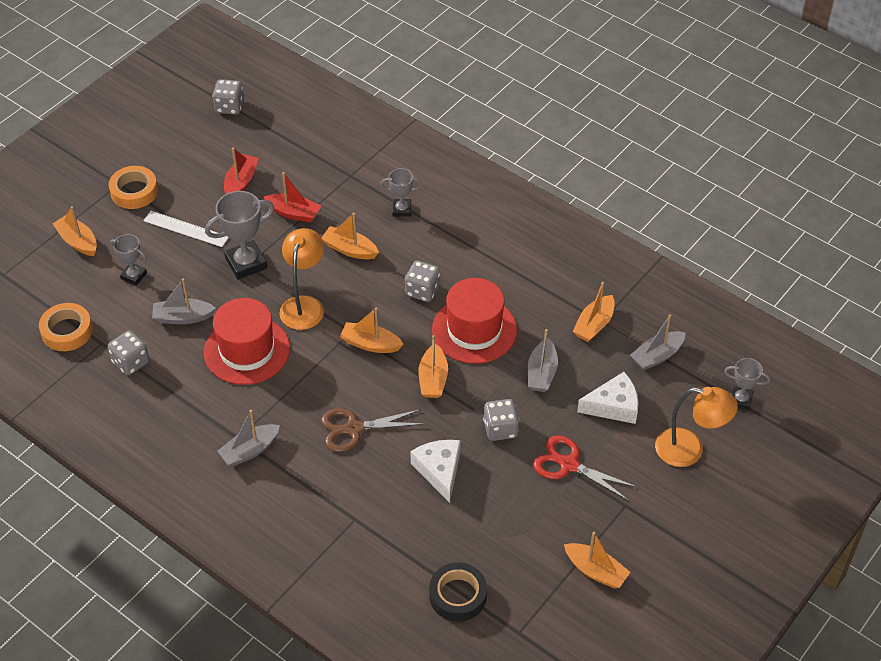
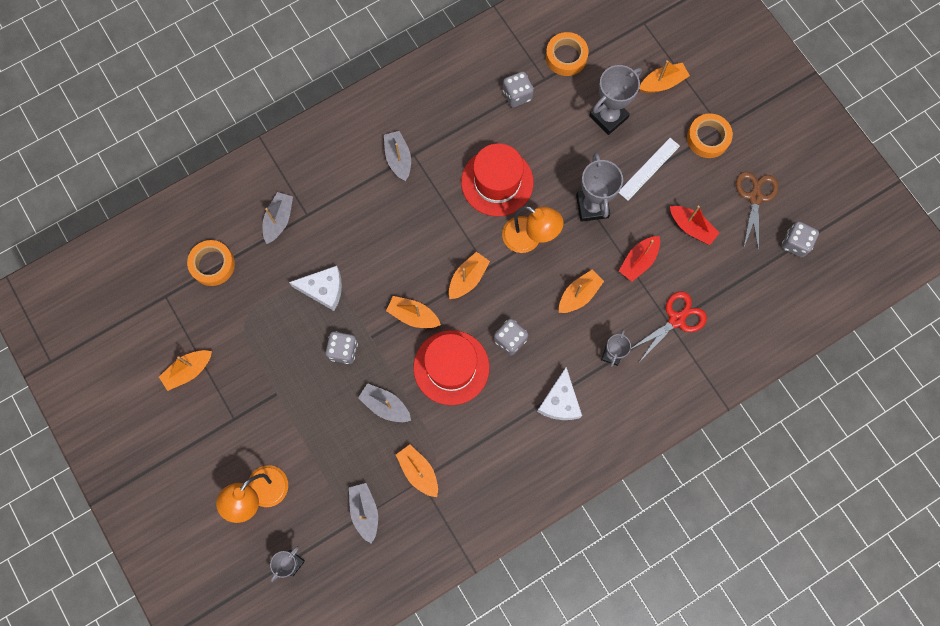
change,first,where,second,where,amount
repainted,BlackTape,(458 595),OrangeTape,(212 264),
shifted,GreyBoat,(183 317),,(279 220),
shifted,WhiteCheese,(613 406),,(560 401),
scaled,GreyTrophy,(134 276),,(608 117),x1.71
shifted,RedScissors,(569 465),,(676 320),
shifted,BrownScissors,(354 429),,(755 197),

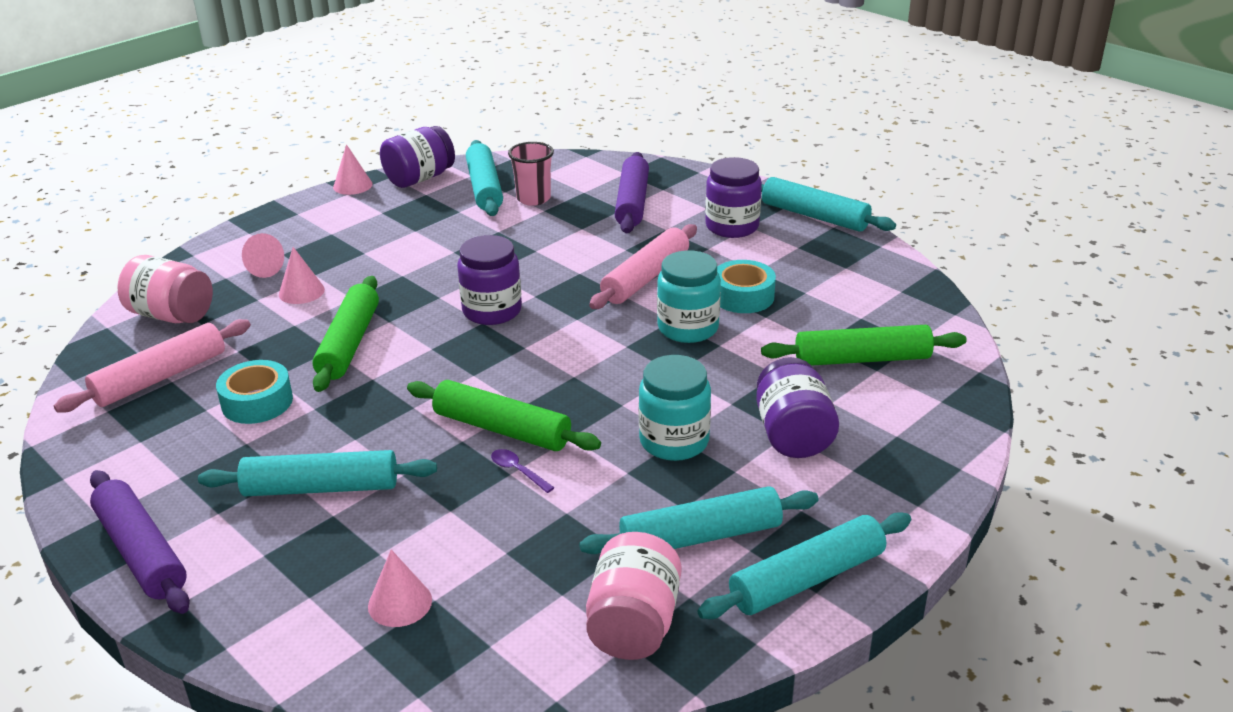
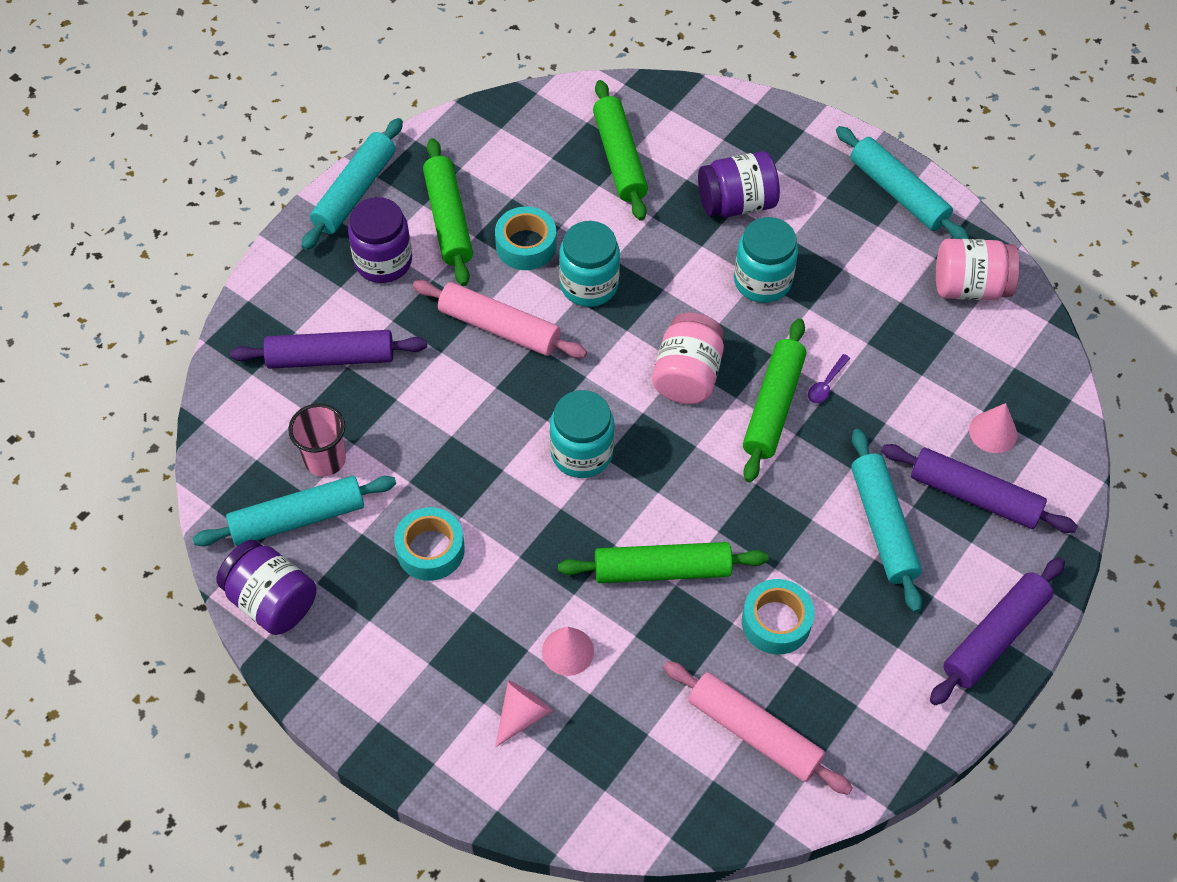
change,first,where,second,where,amount
new,,,TurquoiseTape,(430 550),
new,,,GreenRollingPin,(448 219),
repainted,PurpleJar,(492 311),TurquoiseJar,(581 453),
shifted,PinkJar,(172 315),,(687 375),
new,,,PurpleRollingPin,(974 495),
gone,PinkCone,(352 185),,,
gone,TurquoiseRollingPin,(700 536),,,

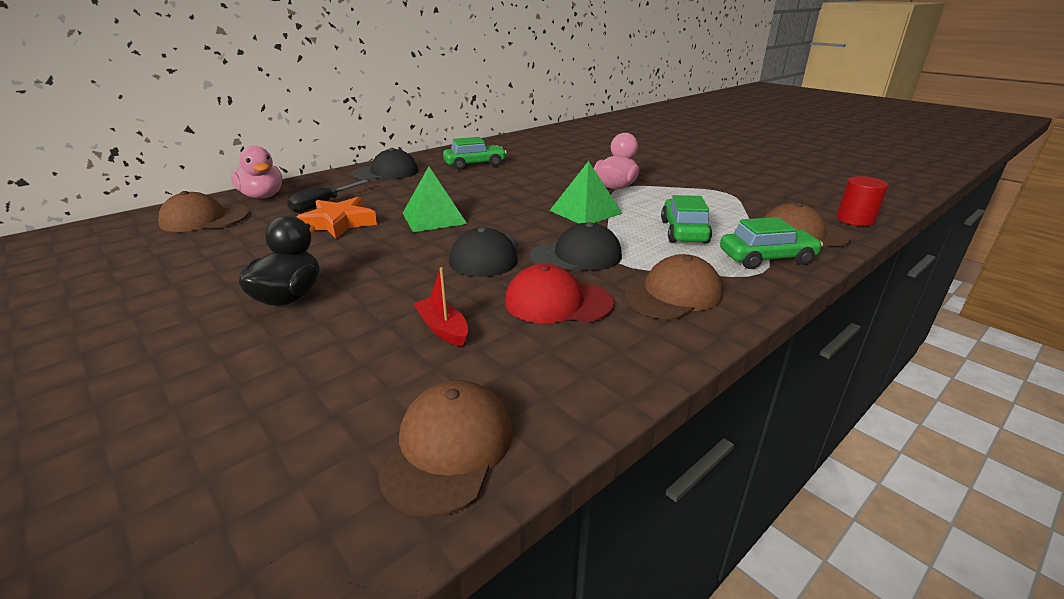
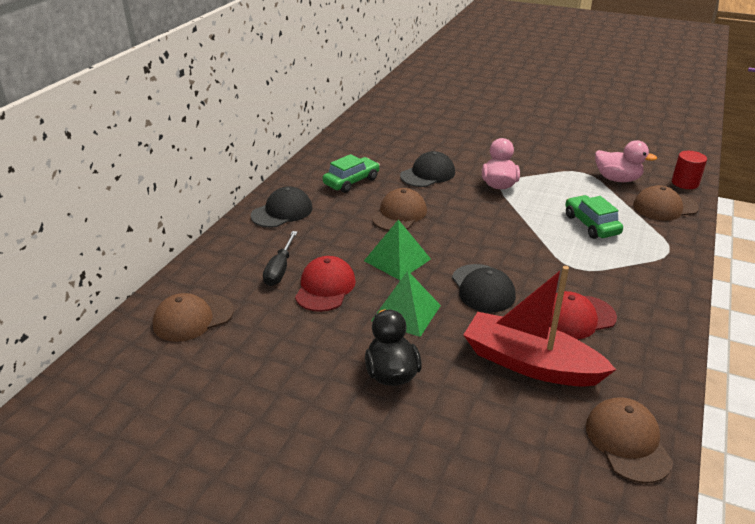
change,first,where,second,where,amount
swapped,OrangeStar,(339 223),RedCap,(325 287),
shifted,GreenPyramid,(585 212),,(406 313),
shifted,BrownCap,(673 295),,(399 214),
shifted,BlackCap,(576 256),,(428 174),
scaled,RedBoat,(443 329),,(530 363),x2.33
shifted,PinkDuck,(263 196),,(617 179),
gone,GreenCar,(766 258),,,

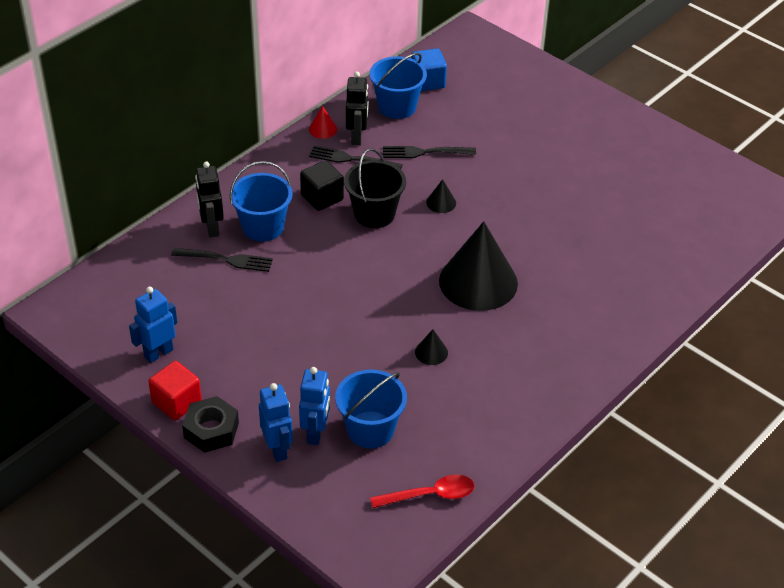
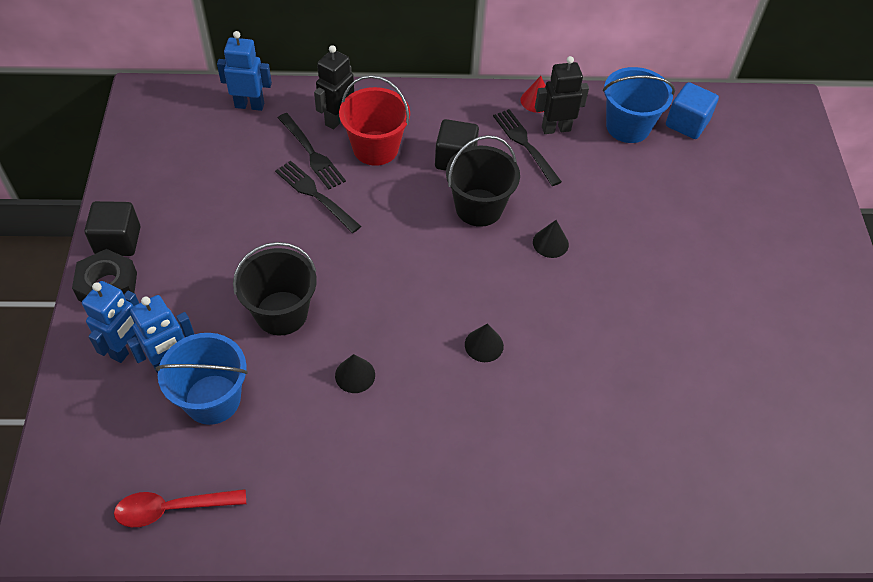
change,first,where,second,where,amount
repainted,RedCube,(176 402),BlackCube,(118 241),
rotated,RedSpoon,(429 495),,(172 508),135 degrees clockwise
shifted,BlueRobot,(158 353),,(249 105),
new,,,BlackBucket,(281 313),
shifted,BlackFork,(424 152),,(315 194),
repainted,BlueBucket,(263 227),RedBucket,(375 148),
scaled,BlackCone,(478 282),,(484 345),x0.40
rotated,BlackRobot,(357 137),,(556 128),150 degrees counterclockwise

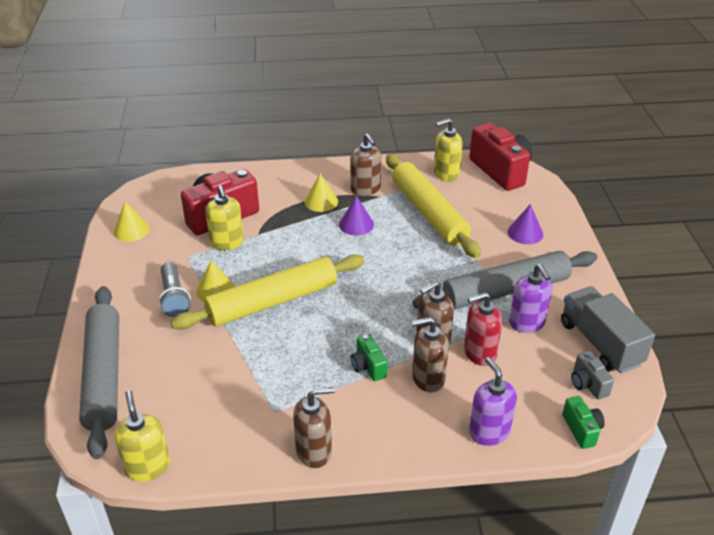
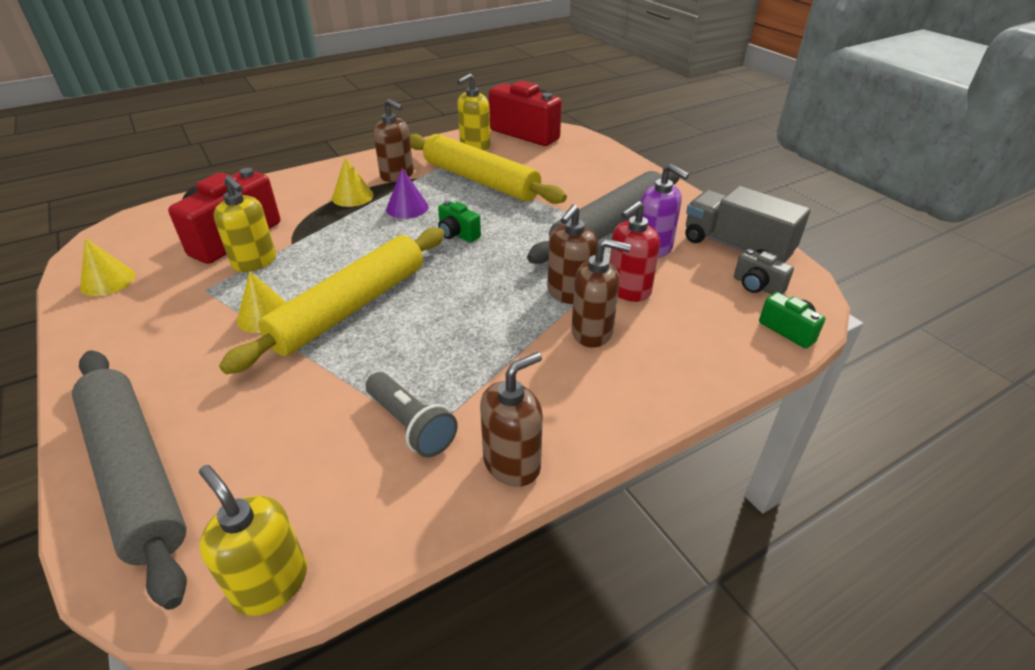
change,first,where,second,where,amount
shifted,GreyFlashlight,(174 298),,(411 425),
shifted,GreenCamera,(368 366),,(457 234),
rotated,BrownSoapDispenser,(428 378),,(592 332),135 degrees counterclockwise
gone,PurpleSoapDispenser,(489 432),,,
gone,PurpleCone,(525 233),,,

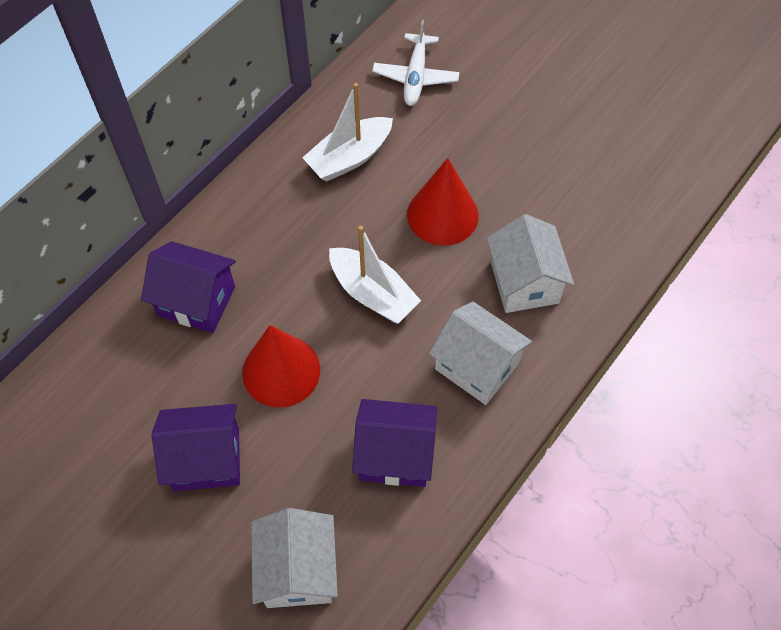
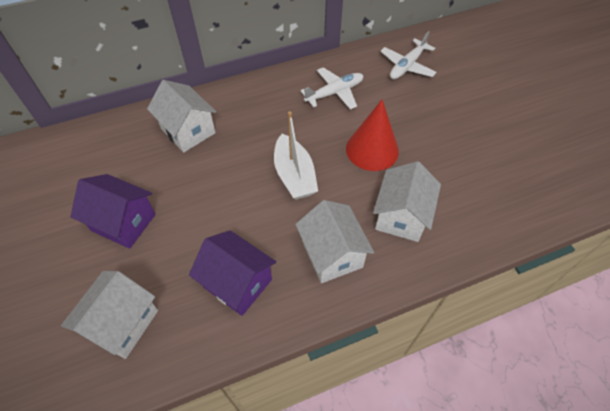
change,first,where,second,where,amount
repainted,PurpleHouse,(196 301),WhiteHouse,(188 131),
swapped,WhiteBoat,(349 158),WhitePlane,(334 93),
gone,RedCone,(281 371),,,

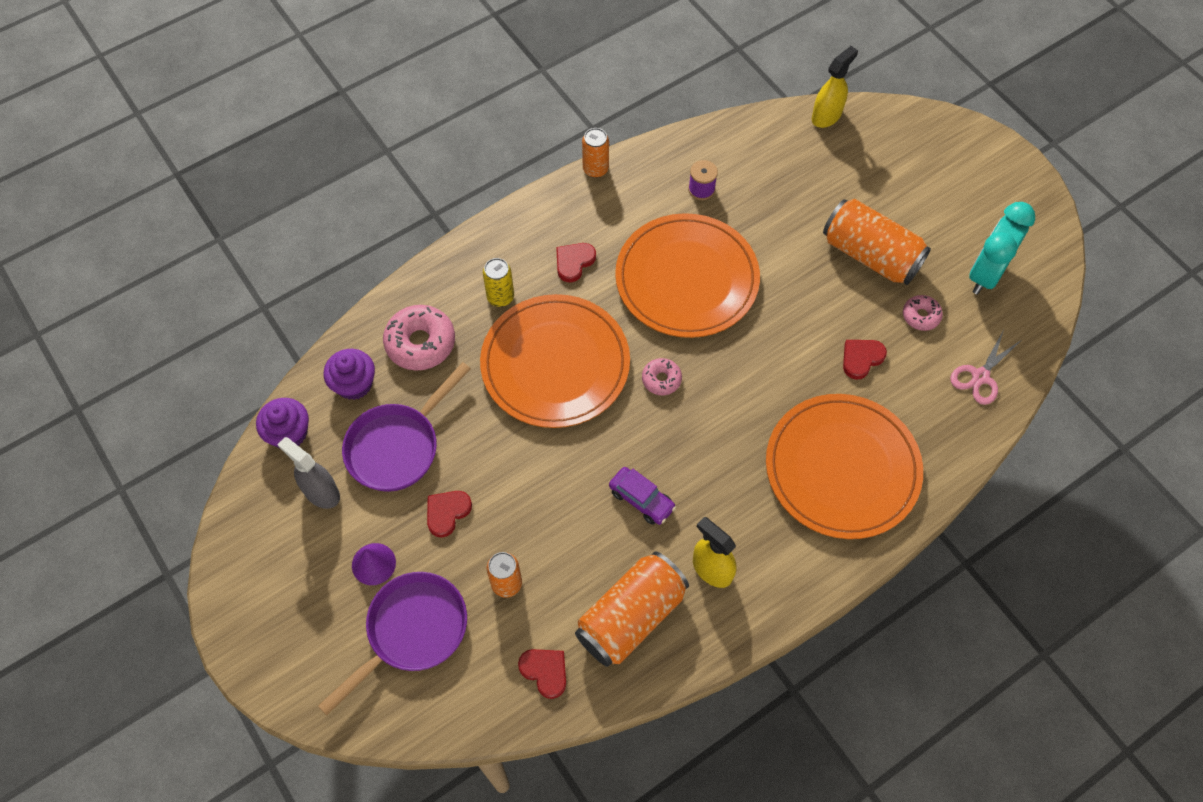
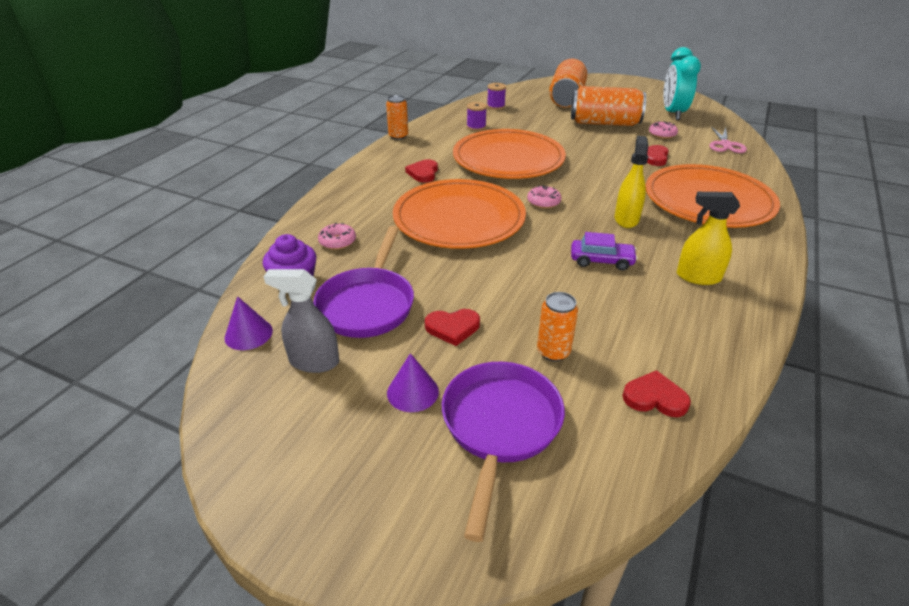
change,first,where,second,where,amount
swapped,PurpleCupcake,(289 433),PurpleCone,(248 334),
scaled,PinkDonut,(420 343),,(337 241),x0.55
rotated,RedHeart,(447 513),,(452 328),105 degrees counterclockwise
new,,,PurpleSpool,(496 106),
shifted,OrangeCan,(631 616),,(566 98),
shifted,YellowSprayBottle,(826 116),,(626 219),
gone,YellowCan,(500 297),,,

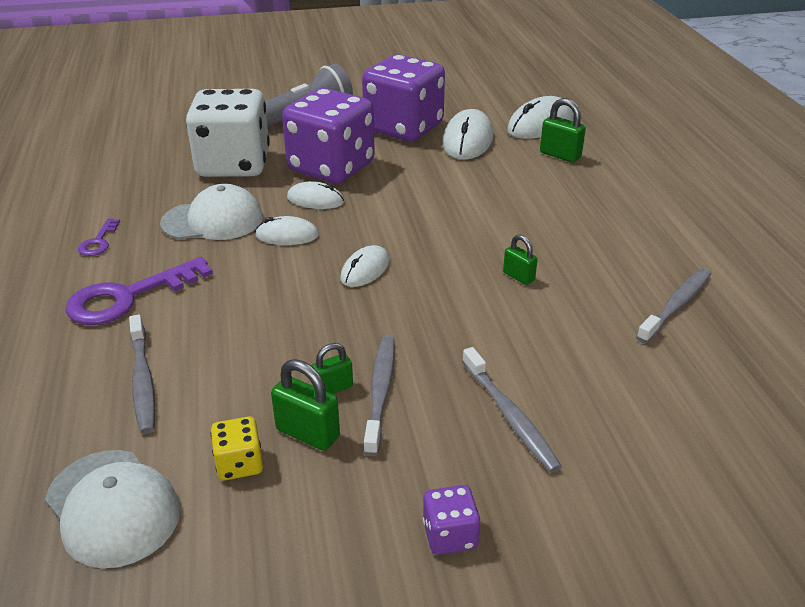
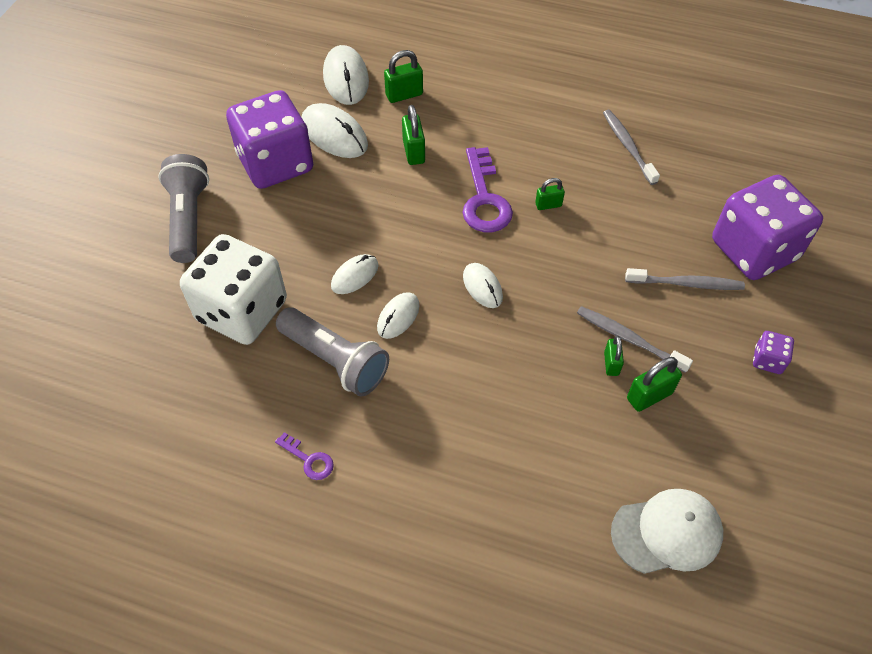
change,first,where,second,where,amount
swapped,WhiteCap,(213 220),GreyFlashlight,(335 360),
new,,,GreenPadlock,(414 152),
shifted,PurpleKey,(128 297),,(484 199),
shifted,PurpleDice,(331 167),,(753 250),
gone,GreyToothbrush,(143 380),,,
gone,YellowDice,(239 464),,,

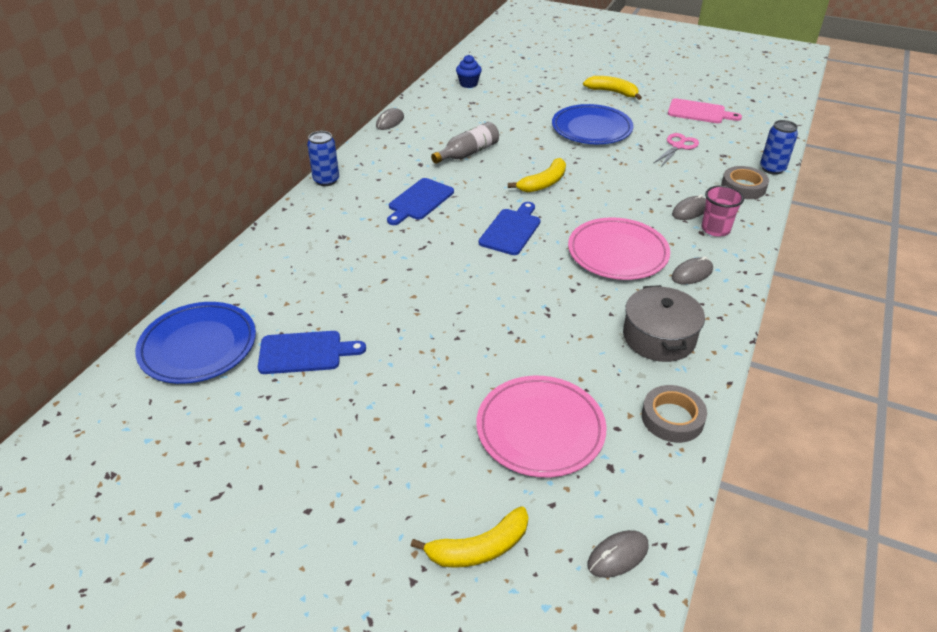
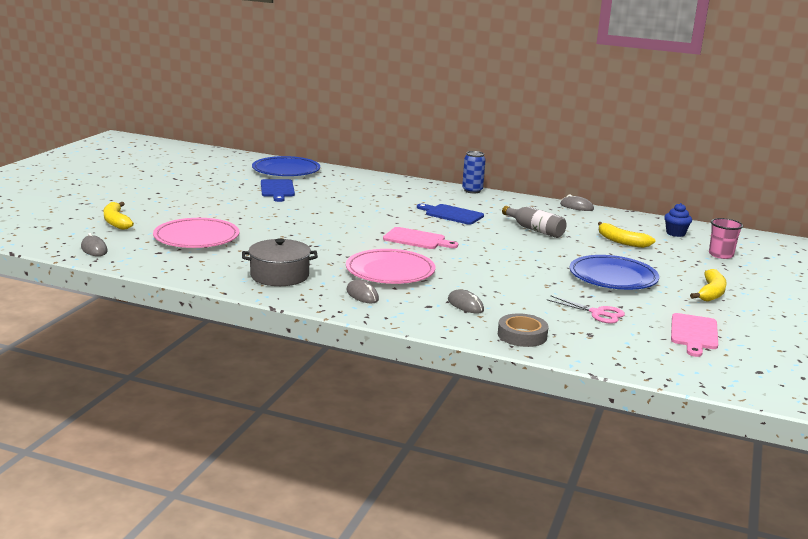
change,first,where,second,where,amount
repainted,BlueCuttingBoard,(511 230),PinkCuttingBoard,(417 239),
shifted,YellowBanana,(543 183),,(621 241),
shifted,PinkCup,(715 229),,(721 255),
gone,GreyTape,(672 418),,,
gone,BlueCan,(772 169),,,

